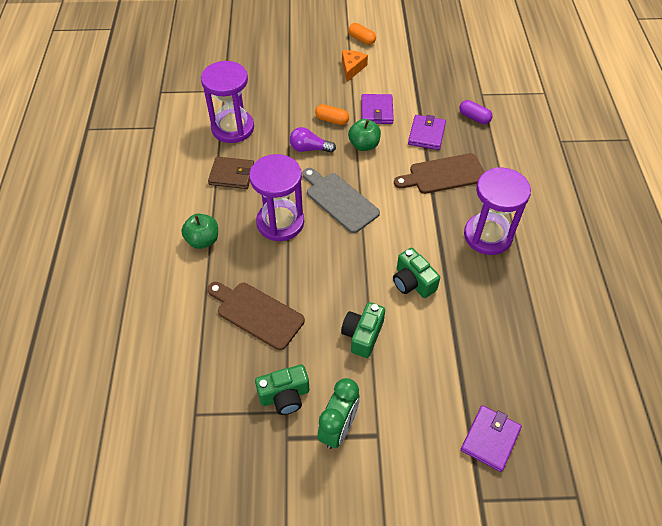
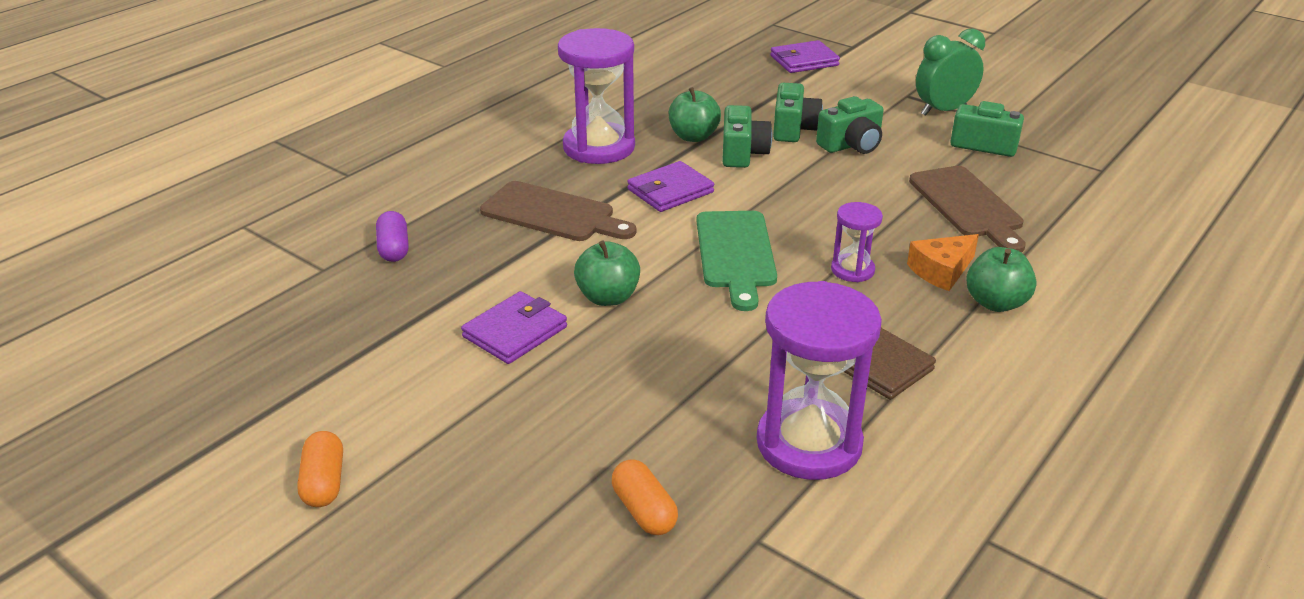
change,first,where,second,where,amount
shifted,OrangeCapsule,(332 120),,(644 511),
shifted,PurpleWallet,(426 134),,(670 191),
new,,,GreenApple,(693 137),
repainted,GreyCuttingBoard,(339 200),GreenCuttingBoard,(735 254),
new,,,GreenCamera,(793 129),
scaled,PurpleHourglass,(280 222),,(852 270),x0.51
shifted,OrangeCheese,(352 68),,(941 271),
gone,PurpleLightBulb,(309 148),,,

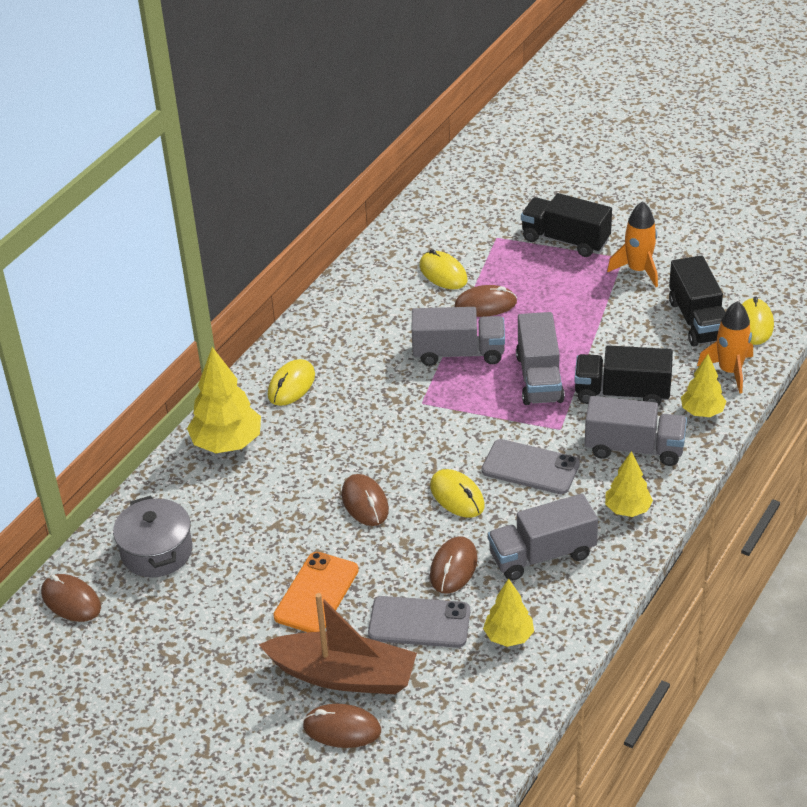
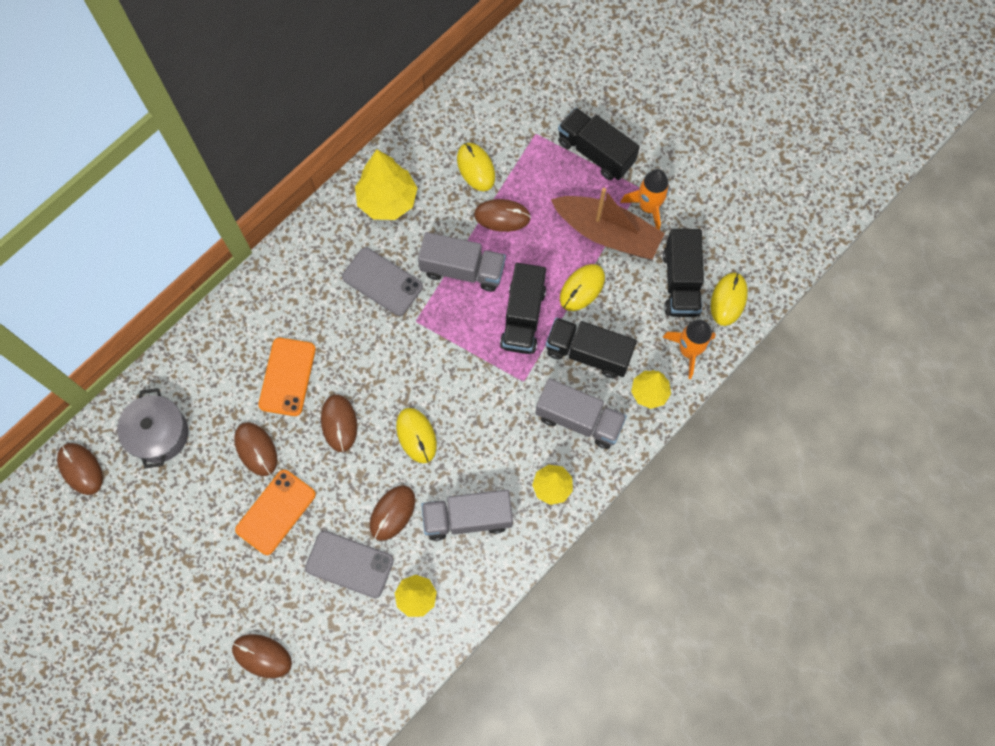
change,first,where,second,where,amount
new,,,BrownMouse,(256 449),
new,,,OrangePhone,(287 377),
shifted,GreyPhone,(530 467),,(382 282),
shifted,YellowTree,(227 443),,(387 200),
repainted,GreyTruck,(539 378),BlackTruck,(523 317),
shifted,BrownBoat,(343 675),,(607 233),
shifted,YellowMouse,(291 385),,(582 288),

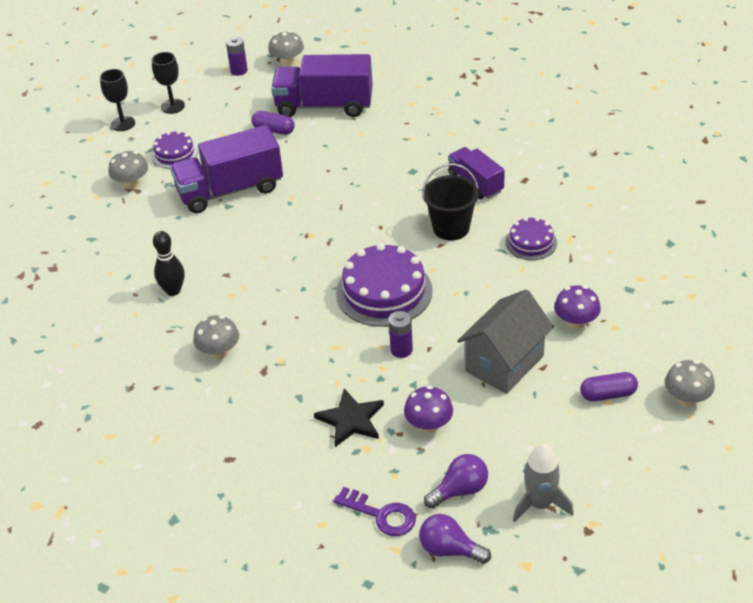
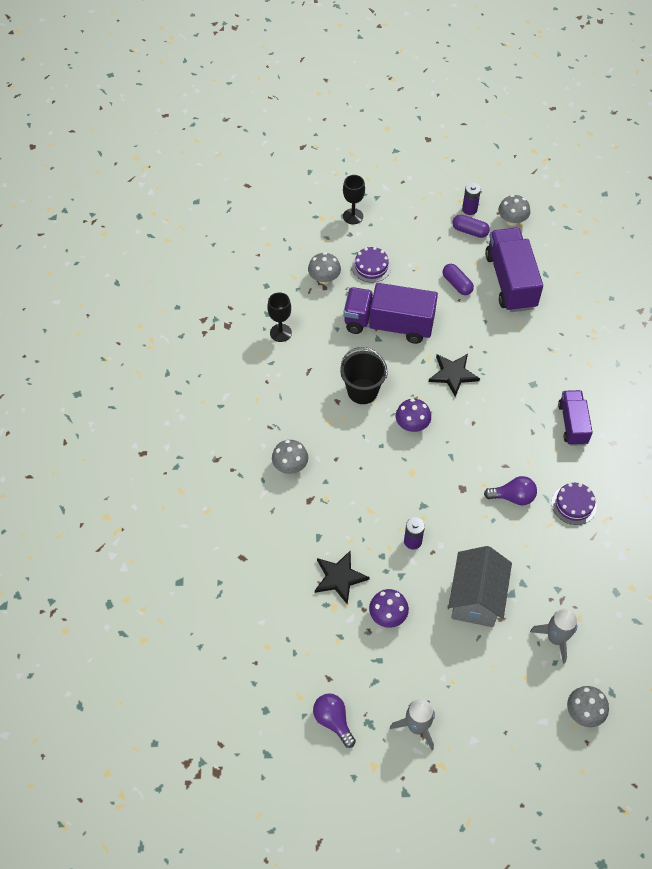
change,first,where,second,where,amount
shifted,BlackGoblet,(172 106),,(280 333),
shifted,BlackBucket,(451 228),,(362 391),
shifted,PurpleMushroom,(576 322),,(412 425),
new,,,BlackStar,(453 374),
rotated,GreyHouse,(504 363),,(476 598),60 degrees counterclockwise
shifted,PurpleCapsule,(608 394),,(470 231),
shifted,PurpleLightBulb,(460 490),,(513 497),
rotated,PurpleTruck,(324 106),,(510 281),45 degrees clockwise
new,,,GreyRocket,(555 638),
gone,BlackBowlingPin,(173 290),,,
gone,PurpleKey,(381 515),,,
gone,PurpleCake,(384 292),,,

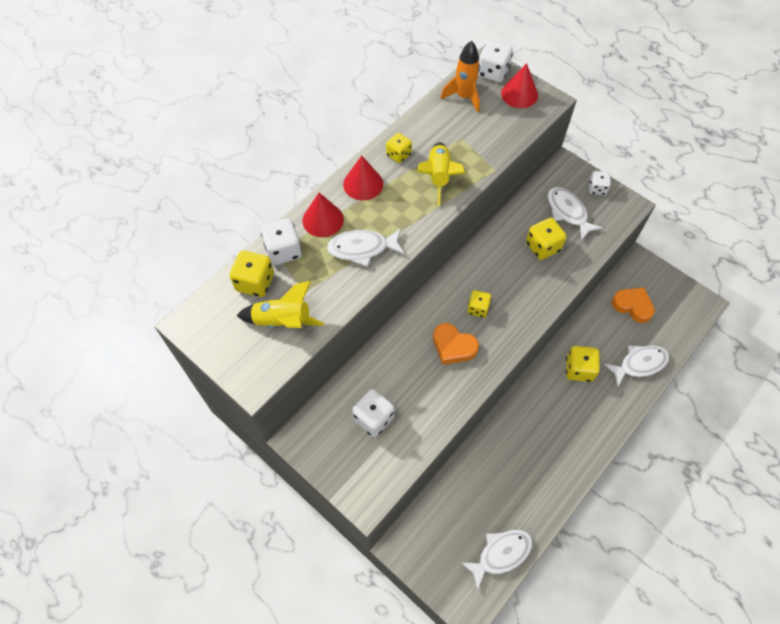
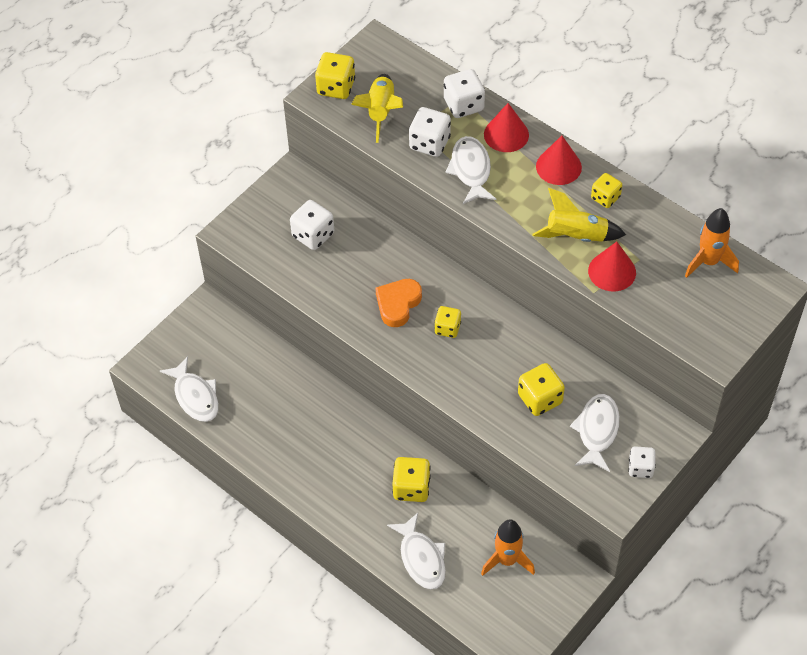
change,first,where,second,where,amount
shifted,YellowDice,(255 282),,(336 87),
shifted,WhiteDice,(493 72),,(429 143),
swapped,OrangeHeart,(632 306),OrangeRocket,(507 560),
rotated,WhiteFish,(568 212),,(597 431),45 degrees counterclockwise
shifted,RedCone,(519 94),,(612 271),

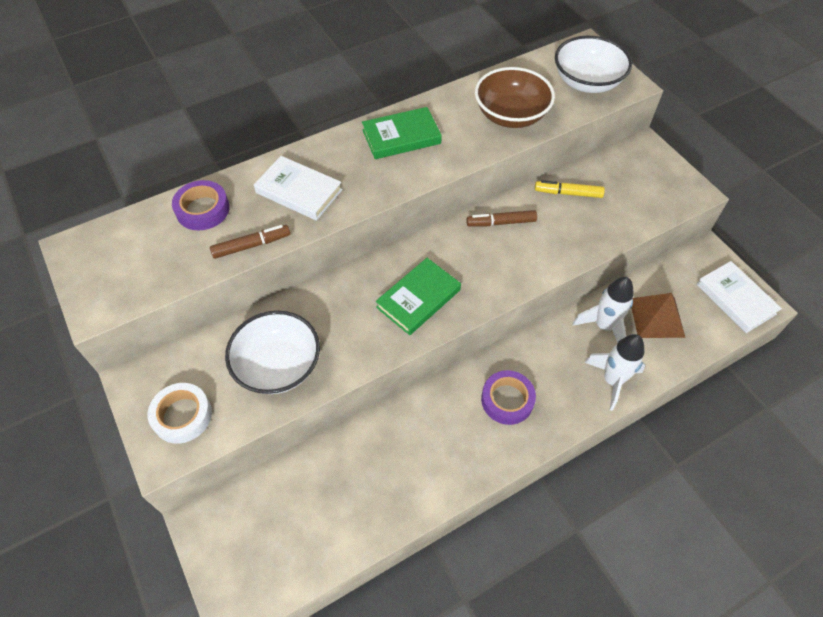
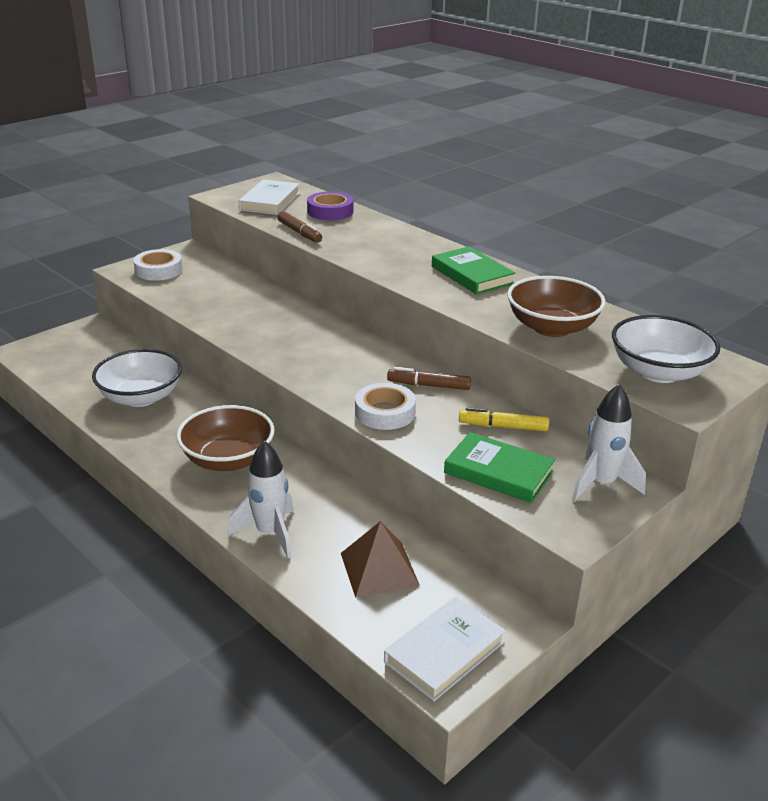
change,first,where,second,where,amount
shifted,WhiteBowl,(278 366),,(141 397),
swapped,PurpleTape,(507 400),BrownBowl,(228 459),
shifted,WhiteBook,(299 191),,(270 201),
new,,,WhiteTape,(385 412),
rotated,BrownMarker,(501 223),,(428 385),60 degrees counterclockwise
shifted,GreenBook,(418 298),,(498 472),
rotated,YellowMarker,(568 193),,(503 427),75 degrees counterclockwise
shifted,WhiteRocket,(604 326),,(601 484),

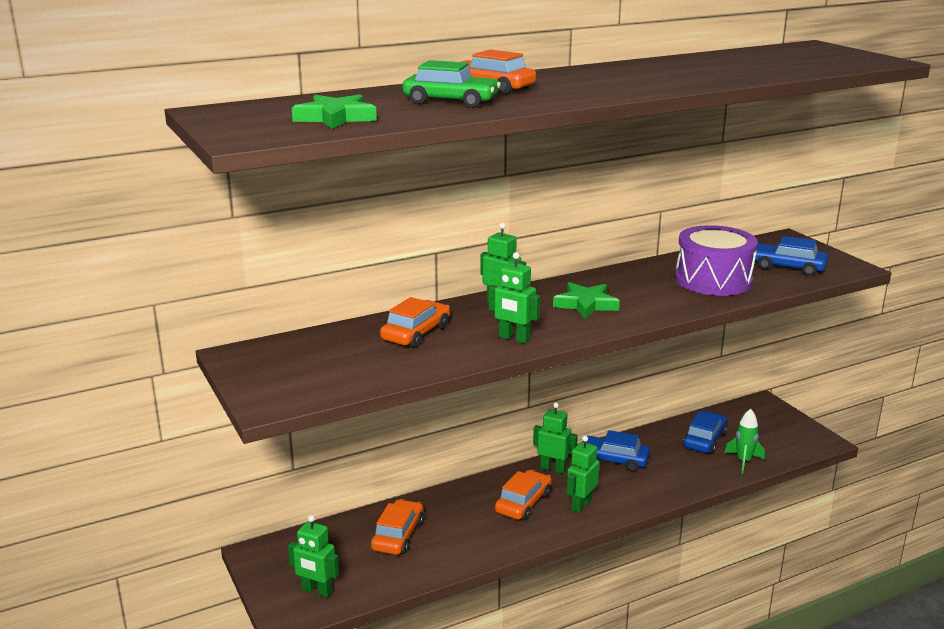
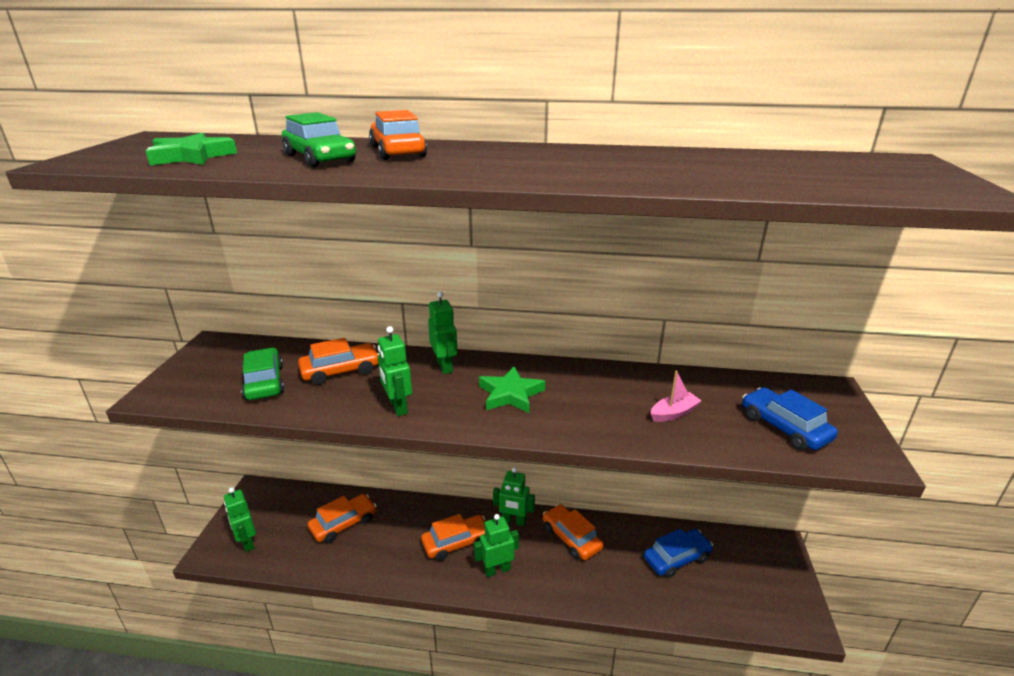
change,first,where,second,where,amount
new,,,GreenCar,(264 382),
rotated,GreenRobot,(553 469),,(514 521),135 degrees clockwise
repainted,BlueCar,(613 460),OrangeCar,(571 538),
swapped,PurpleDrum,(713 280),PinkBoat,(674 413),
gone,GreenRocket,(743 461),,,

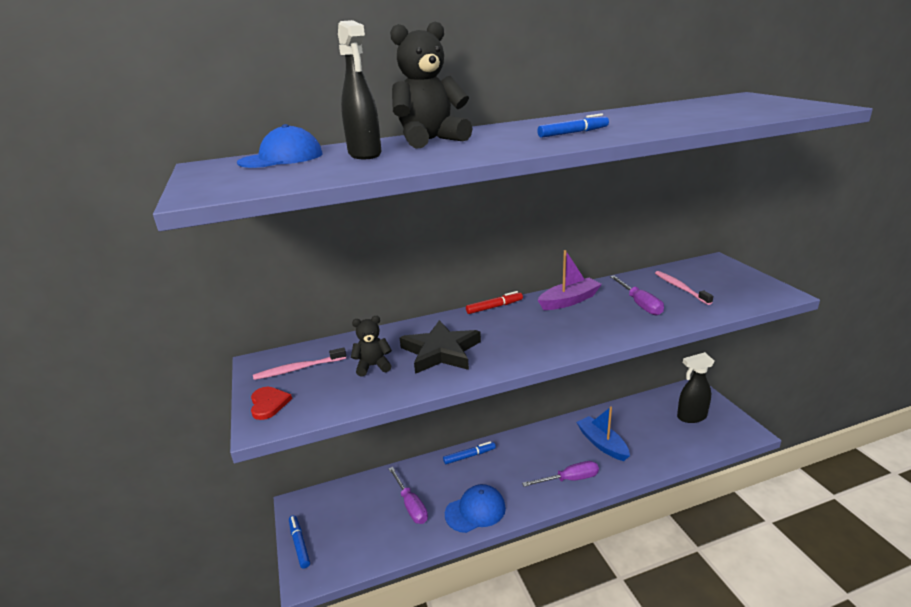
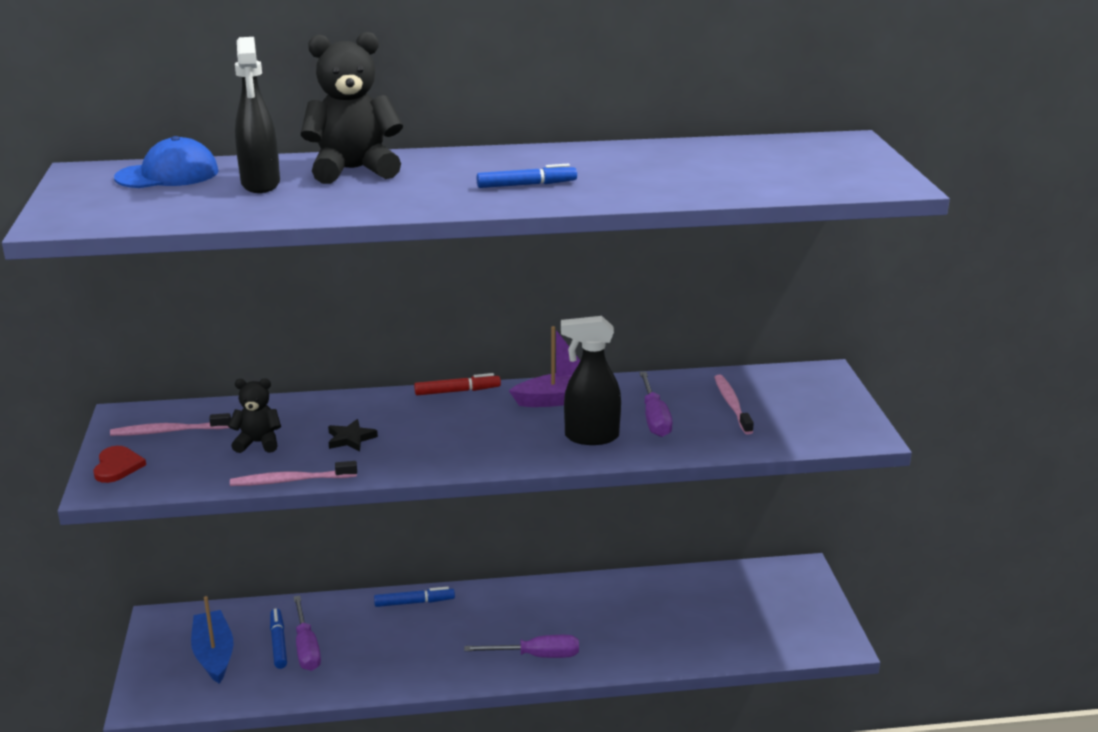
change,first,where,second,where,amount
shifted,BlueBoat,(602 443),,(214 654),
new,,,PinkToothbrush,(291 480),
shifted,BlueMarker,(299 544),,(278 643),
scaled,BlackStar,(441 352),,(350 439),x0.47
shifted,BlackSprayBottle,(691 417),,(590 437),
gone,BlueCap,(475 510),,,

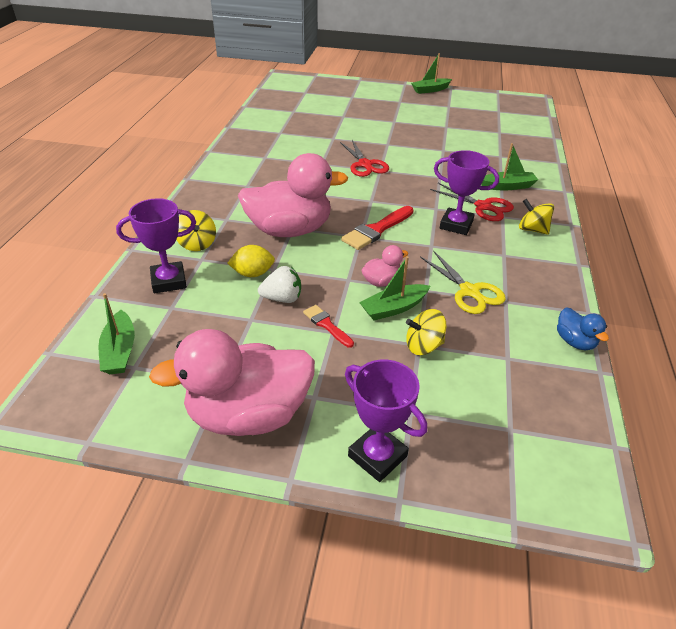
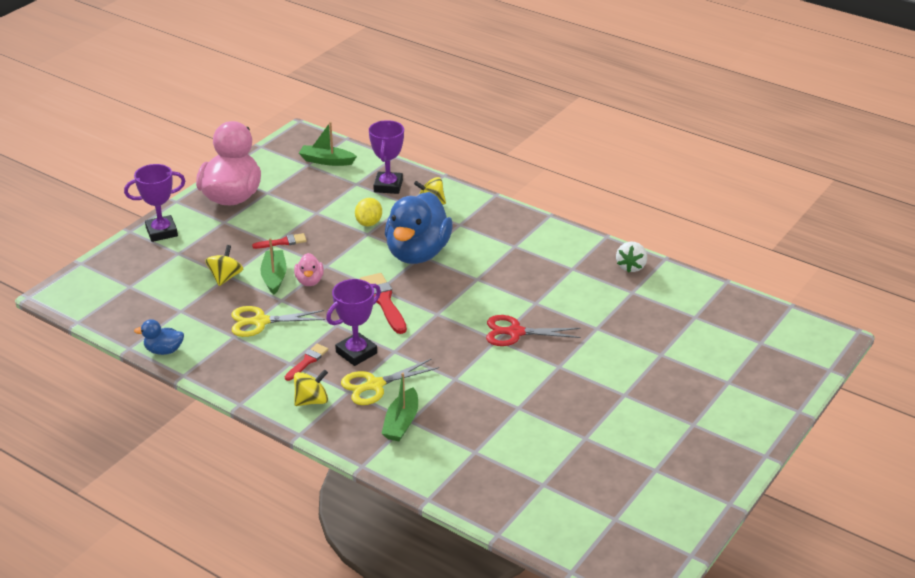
change,first,where,second,where,amount
new,,,RedBrush,(307 361),
repainted,RedScissors,(483 206),YellowScissors,(375 385),
repainted,PinkDuck,(290 230),BlueDuck,(417 253),
shifted,WhiteStrawberry,(282 298),,(631 267),
gone,GreenBoat,(430 90),,,

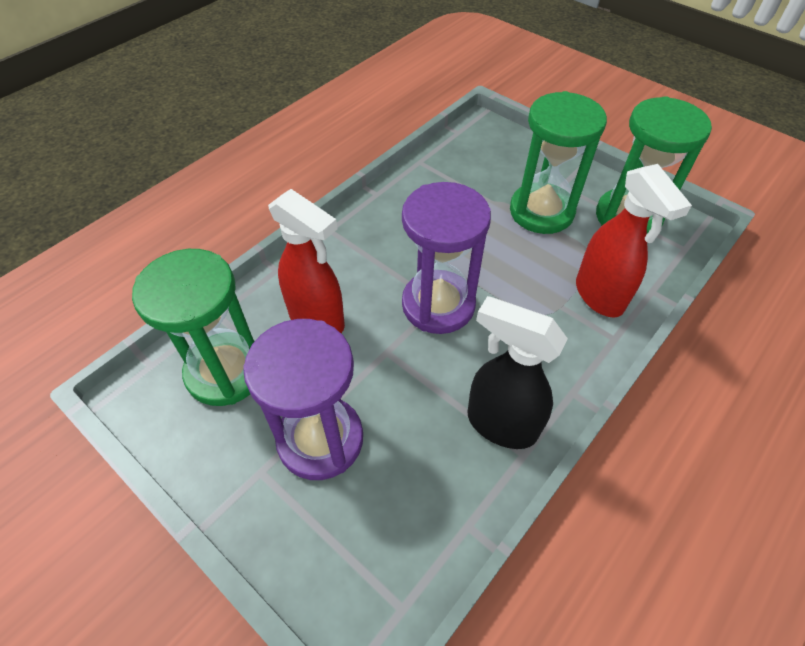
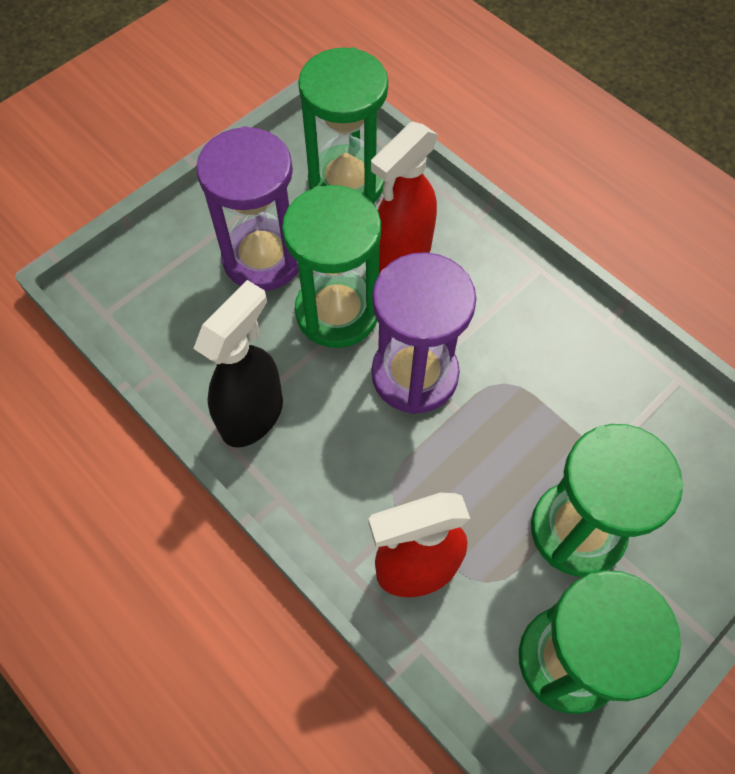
change,first,where,second,where,amount
new,,,GreenHourglass,(337 312),

